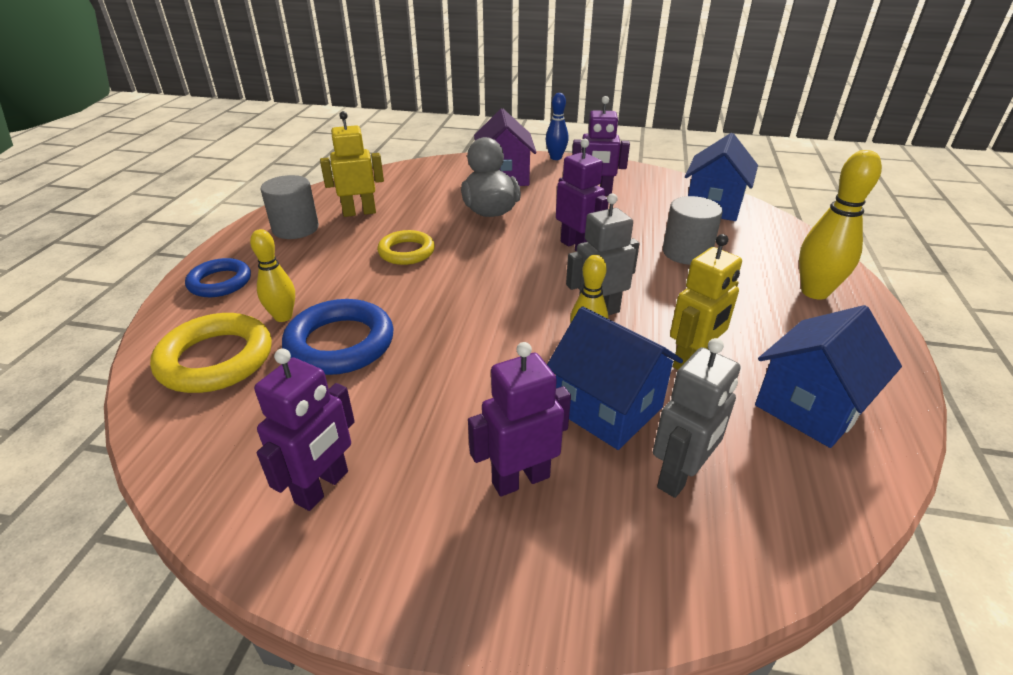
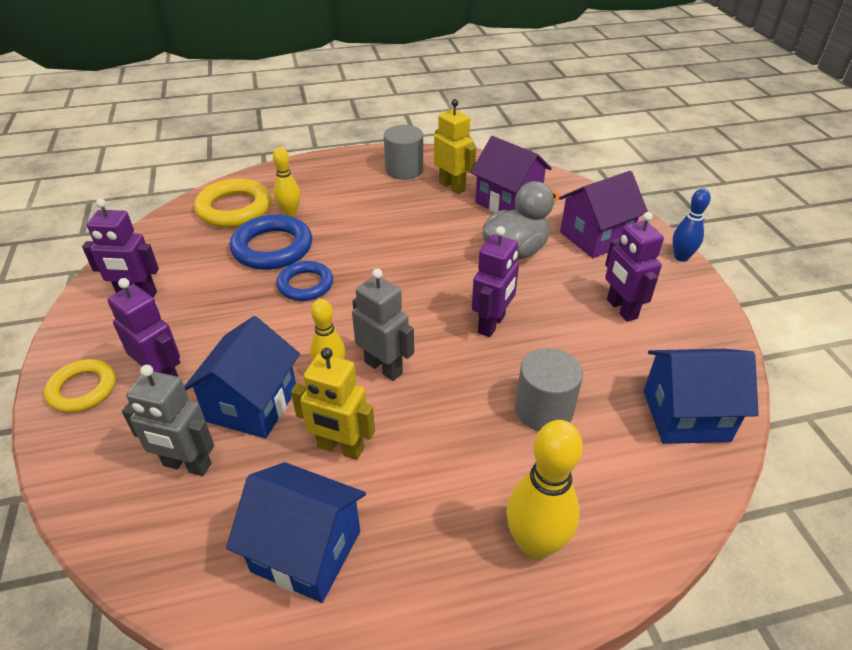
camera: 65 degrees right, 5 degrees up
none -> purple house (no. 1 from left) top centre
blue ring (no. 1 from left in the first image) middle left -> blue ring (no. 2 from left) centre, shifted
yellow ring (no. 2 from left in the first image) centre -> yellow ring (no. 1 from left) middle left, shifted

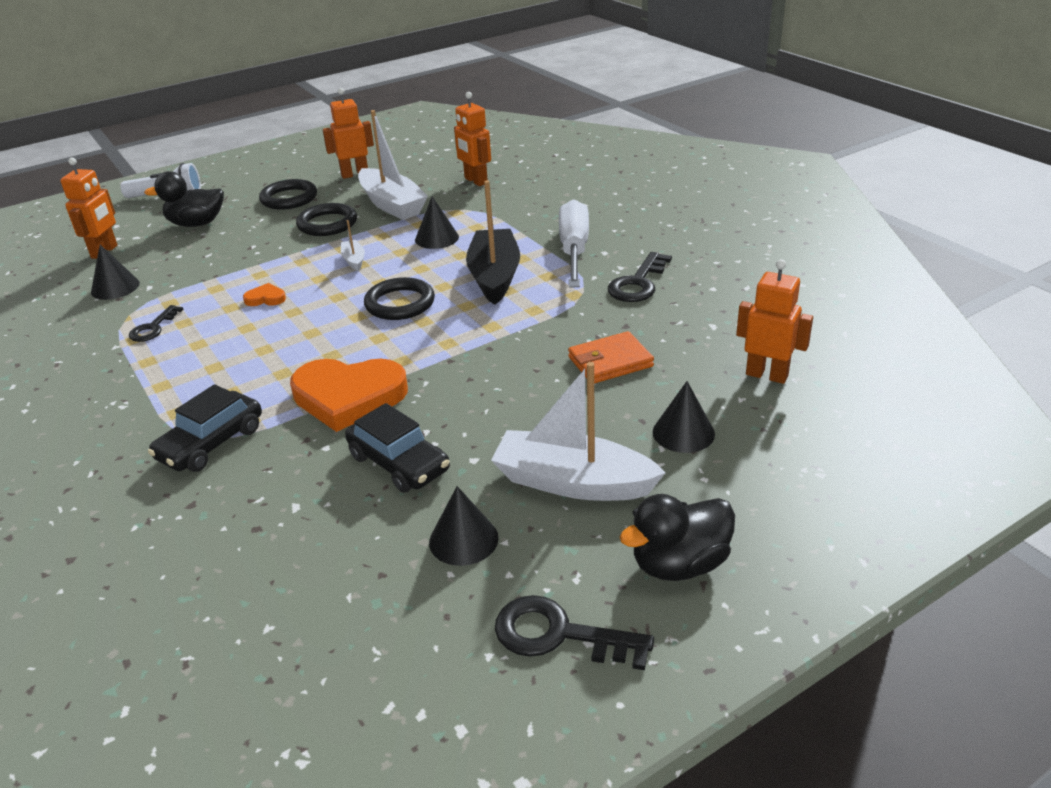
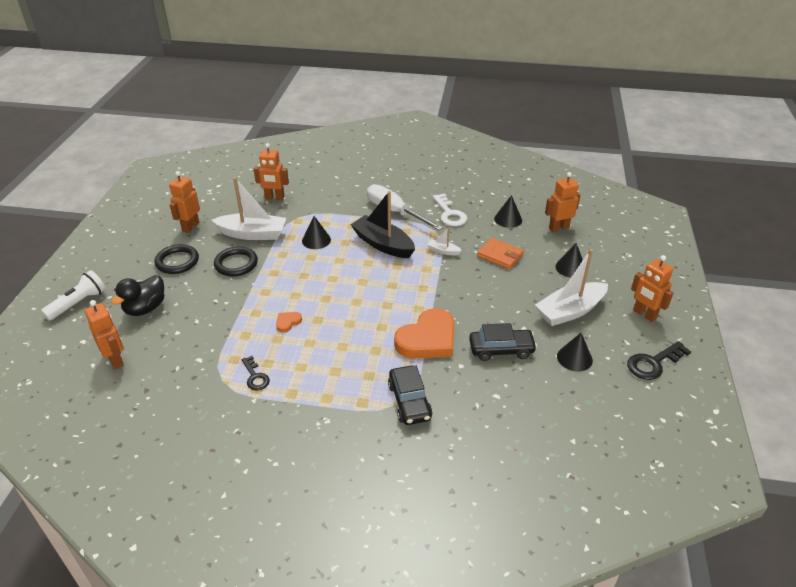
camera: 50 degrees left, 5 degrees up
black ring (no. 3 from left) centre -> none
black cone (no. 1 from left in the first image) middle left -> black cone (no. 2 from left) centre, shifted
white boat (no. 1 from left in the first image) top centre -> white boat (no. 2 from left) centre, shifted
black duck (no. 2 from left) bottom centre -> orange robot (no. 5 from left) middle right
black key (no. 3 from left) centre -> white key centre
orange wallet centre, 75 degrees counterclockwise

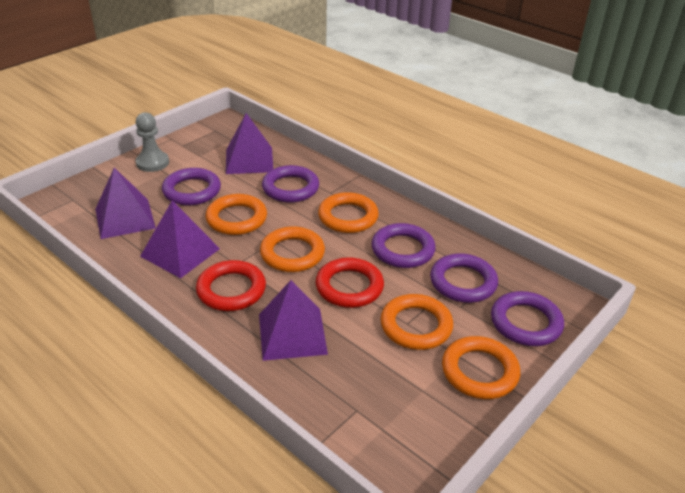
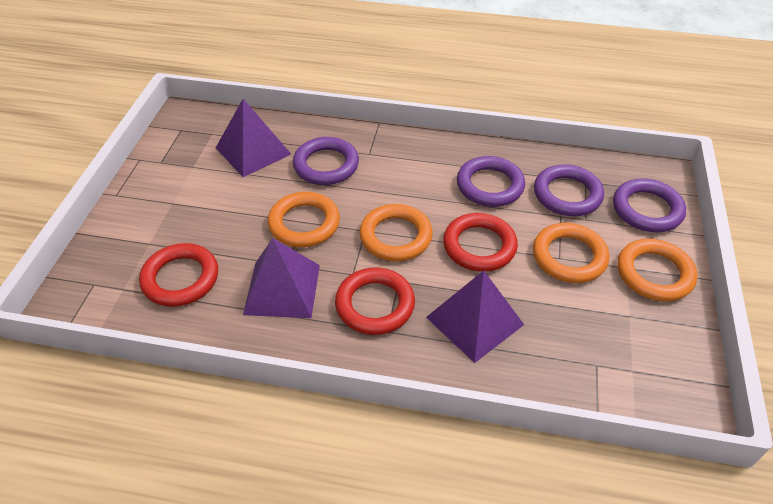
camera: 30 degrees left, 10 degrees up
grey pawn top left -> none
purple ring (no. 1 from left) middle left -> none
orange ring (no. 3 from left) centre -> none
purple pyramid (no. 1 from left) middle left -> red ring (no. 1 from left) middle left

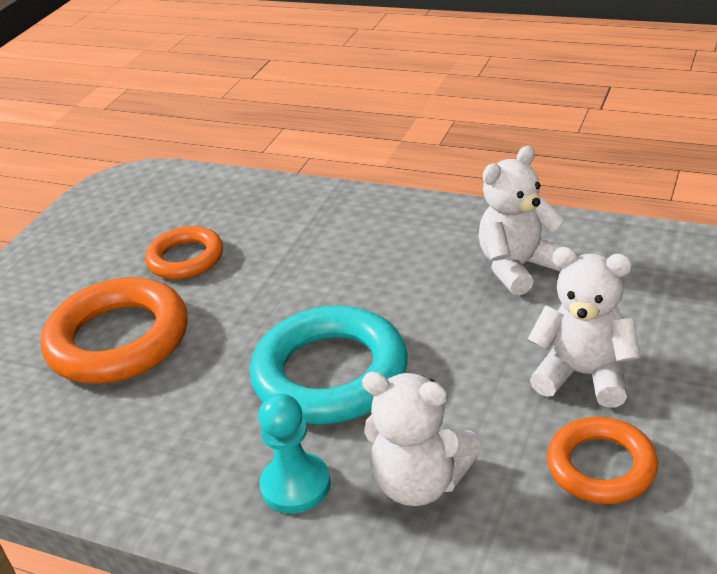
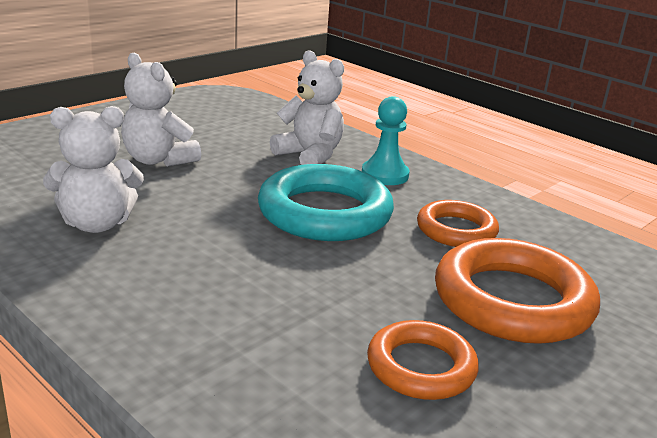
camera: 165 degrees left, 10 degrees down
orange ring (no. 3 from left in the first image) bottom right -> orange ring (no. 2 from left) middle right, shifted

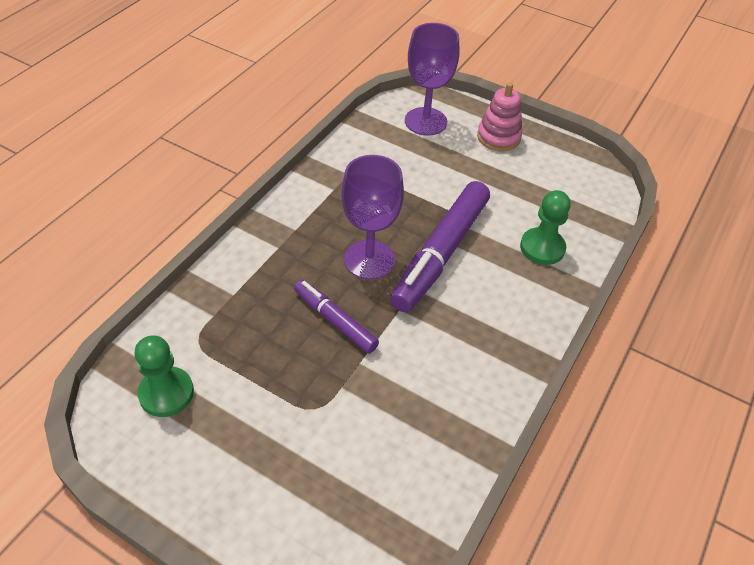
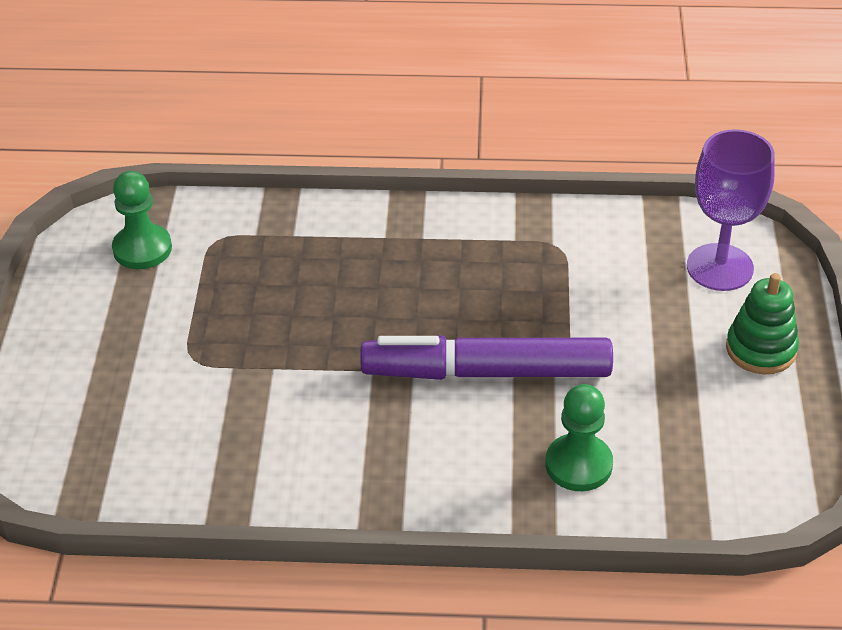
camera: 65 degrees right, 5 degrees down
purple marker (no. 1 from left) centre -> none
purple goblet (no. 1 from left) centre -> none
pink stacking toy top centre -> green stacking toy middle right

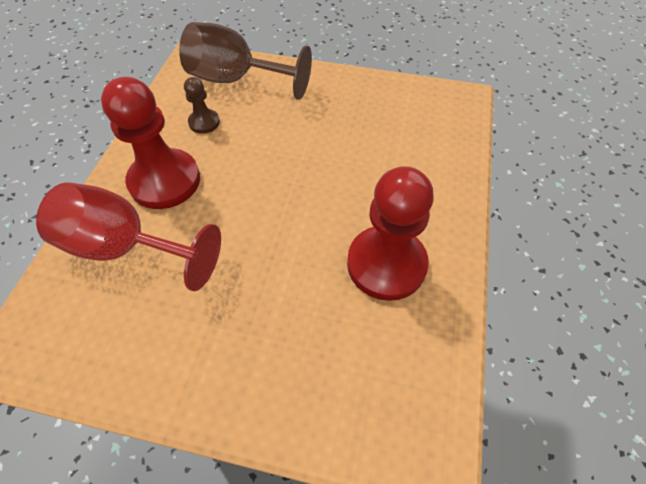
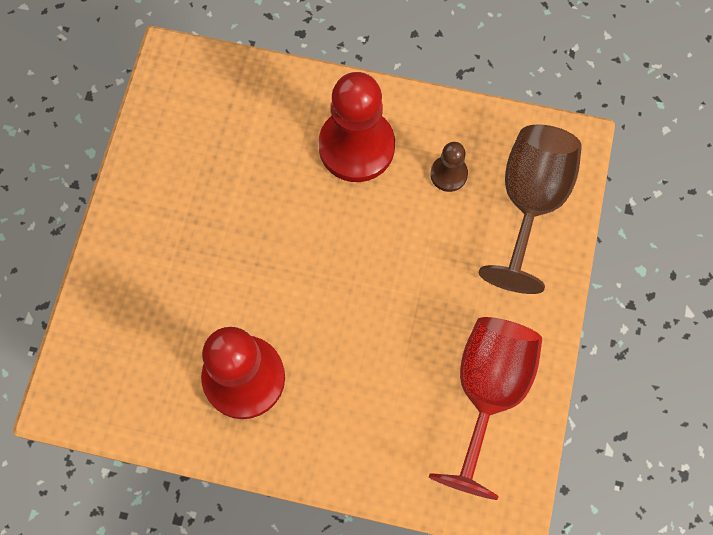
camera: 90 degrees right, 15 degrees up
red goblet middle left -> red goblet bottom right, shifted

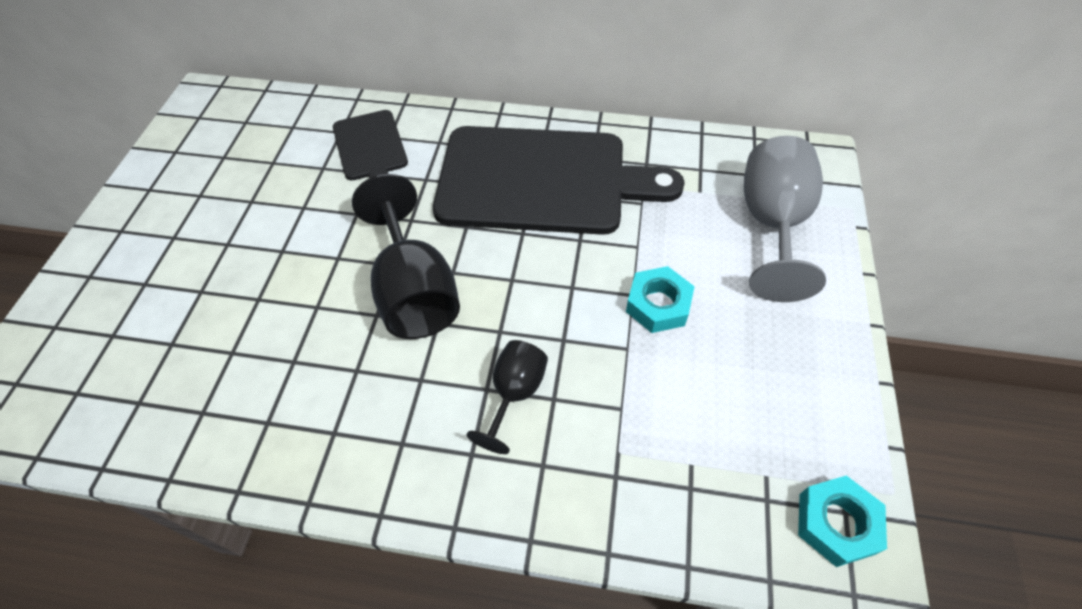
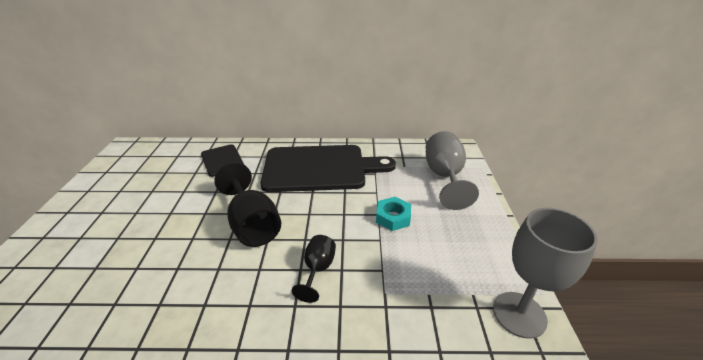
camera: 10 degrees left, 20 degrees down
turquoise nut (no. 2 from left) bottom right -> grey goblet (no. 2 from left) bottom right

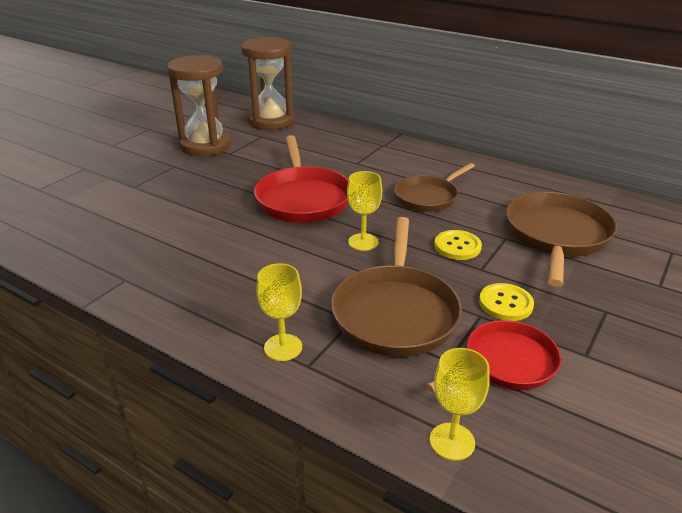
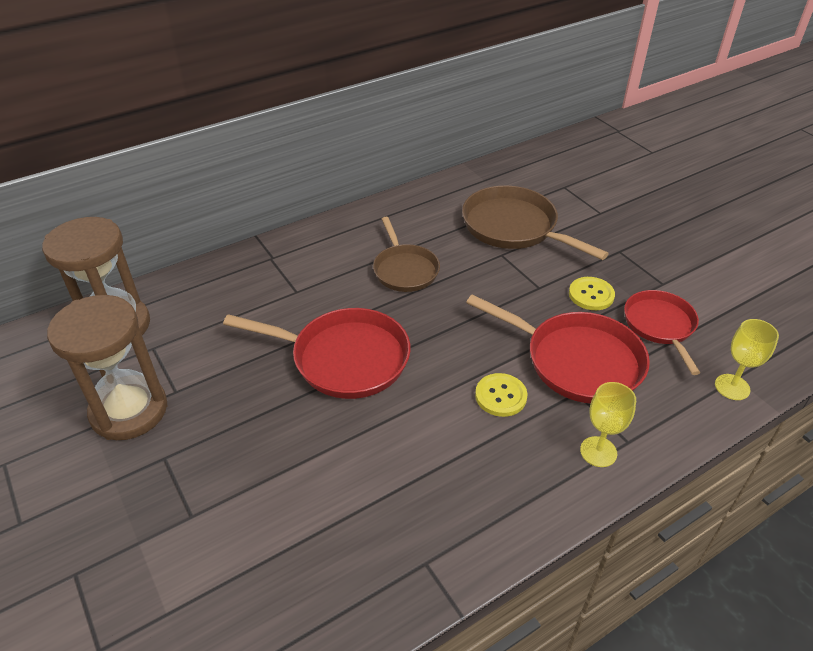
camera: 65 degrees left, 10 degrees up
yellow goblet (no. 2 from left) centre -> none
yellow button (no. 1 from left) middle right -> yellow button (no. 1 from left) centre, shifted
brown pan (no. 1 from left) centre -> red pan (no. 2 from left) middle right

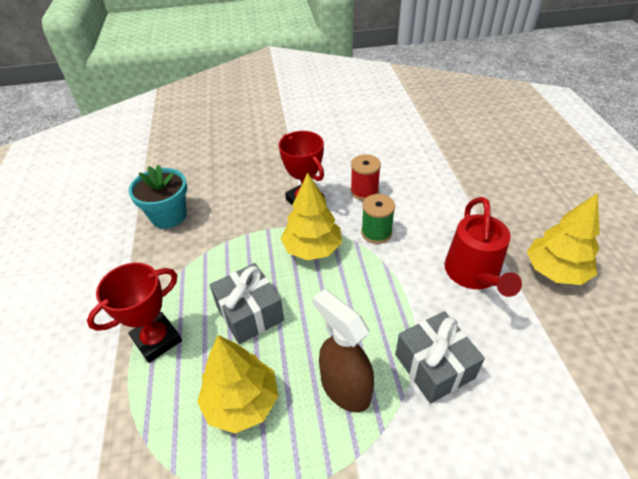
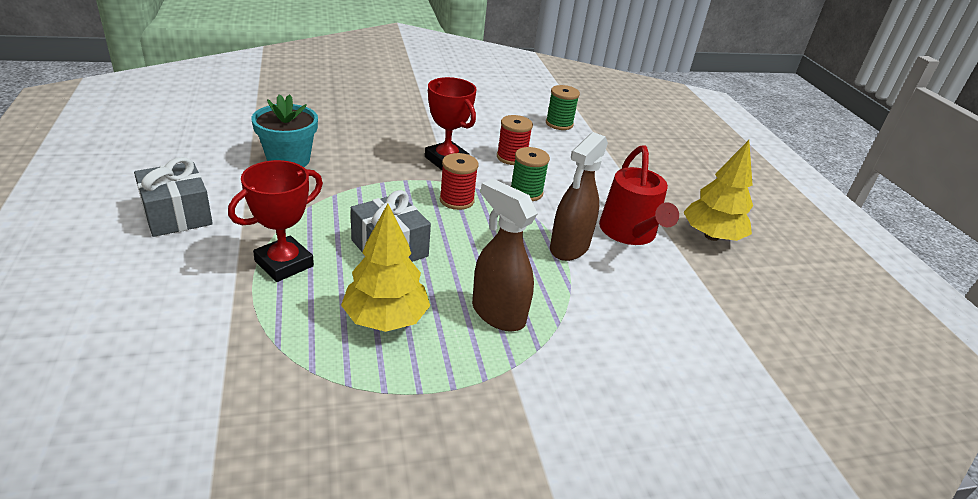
camera: 10 degrees left, 10 degrees down
none -> green spool (no. 2 from left) top centre
none -> brown spray bottle (no. 2 from left) centre
grey gift (no. 2 from left in the first image) bottom right -> grey gift (no. 1 from left) middle left, shifted
yellow tree (no. 2 from left) centre -> red spool (no. 1 from left) centre

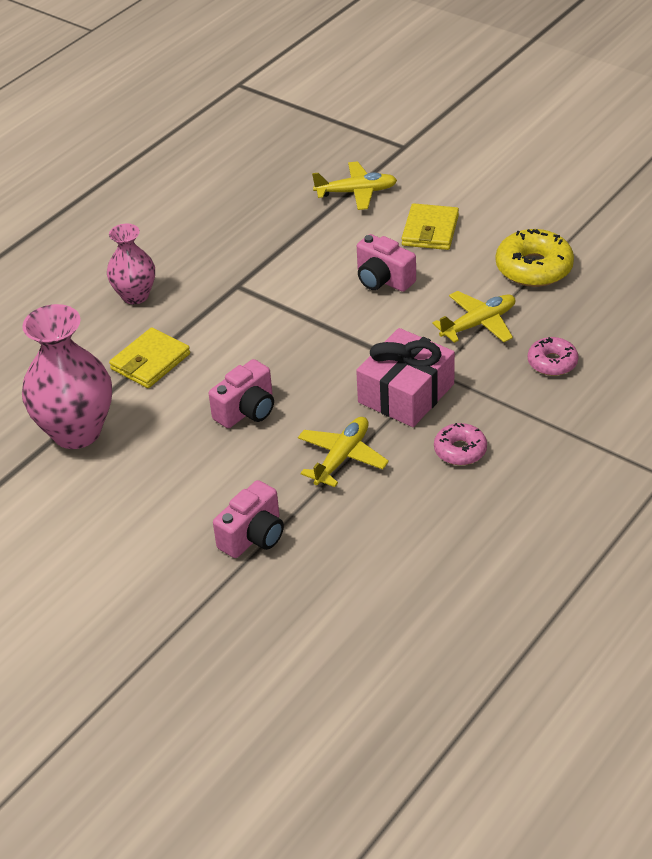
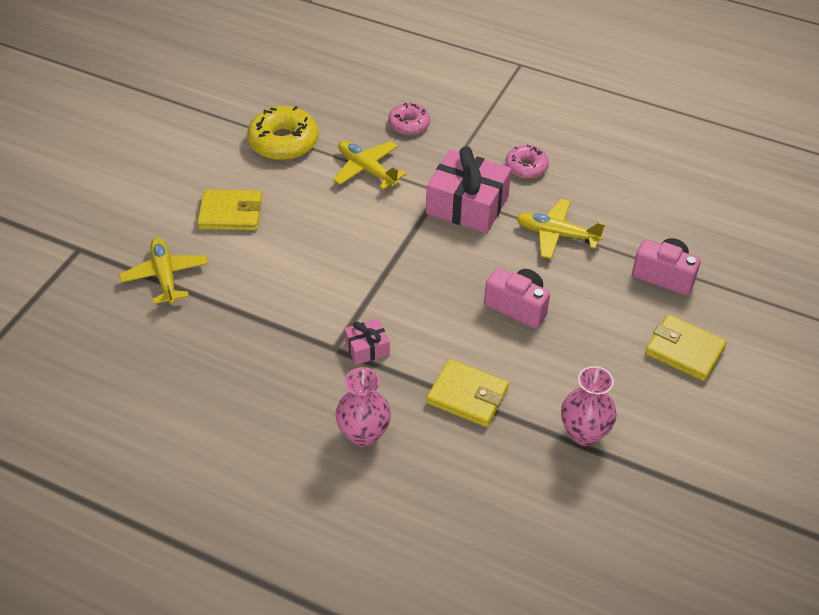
camera: 105 degrees left, 5 degrees up
pink camera (no. 3 from left) top centre -> none
none -> pink gift (no. 1 from left) centre
none -> yellow wallet (no. 3 from left) middle right
pink vase (no. 1 from left in the first image) middle left -> pink vase (no. 2 from left) middle right, x0.60

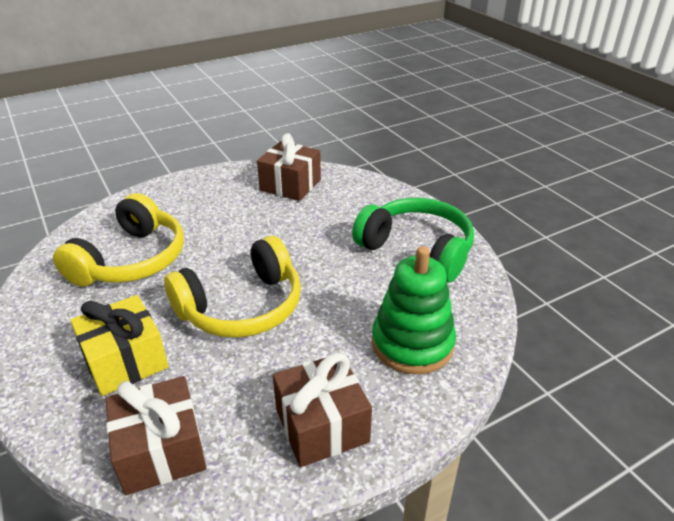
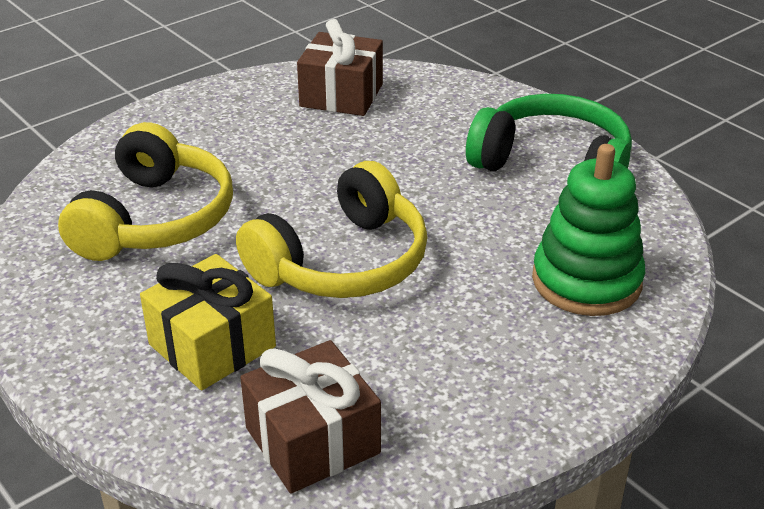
camera: 10 degrees left, 0 degrees up
brown gift (no. 3 from left) bottom centre -> none

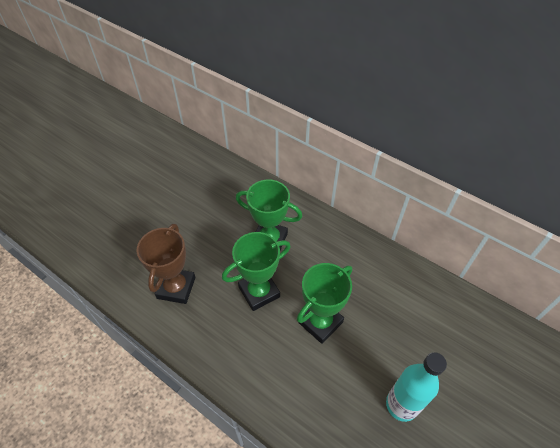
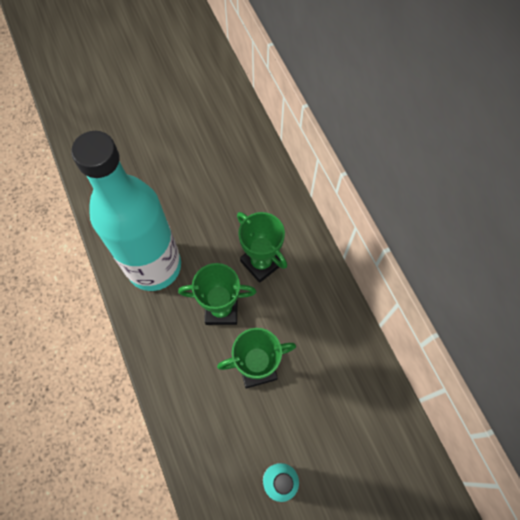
camera: 30 degrees right, 15 degrees up
brown trophy middle left -> turquoise bottle (no. 1 from left) middle left

